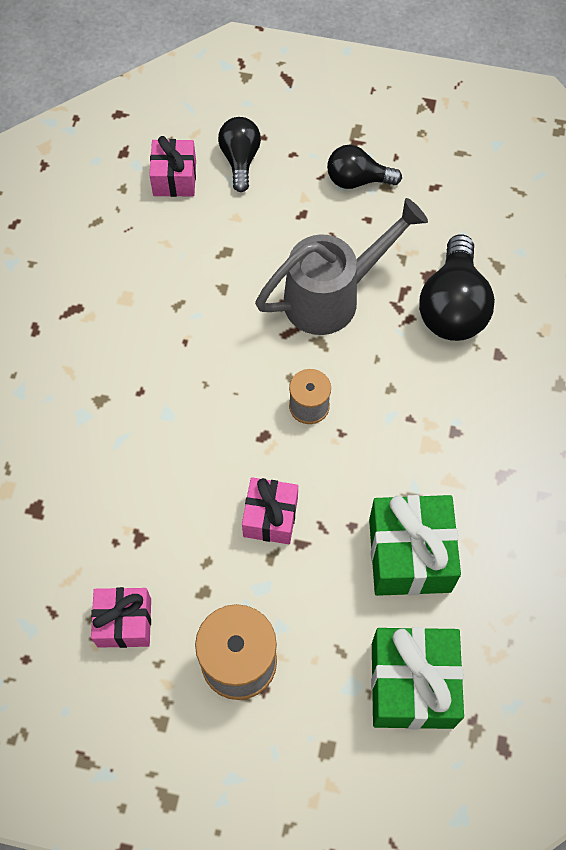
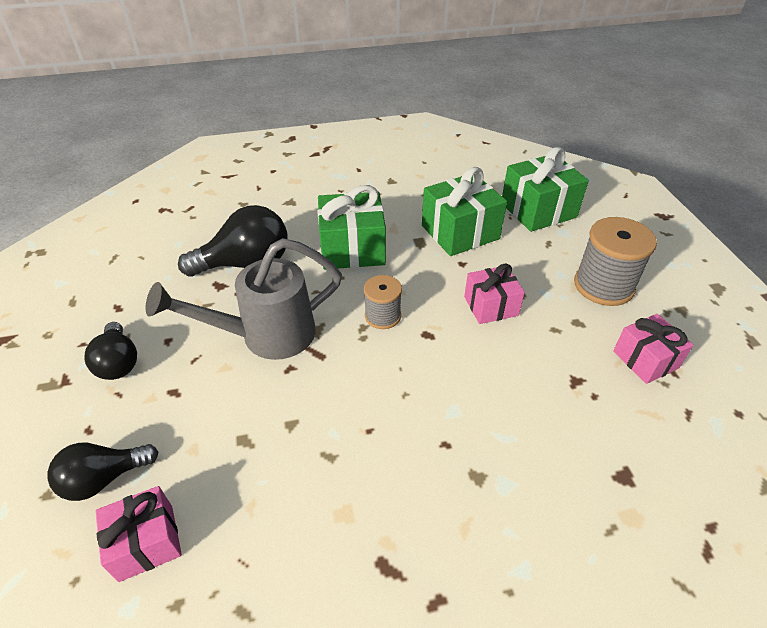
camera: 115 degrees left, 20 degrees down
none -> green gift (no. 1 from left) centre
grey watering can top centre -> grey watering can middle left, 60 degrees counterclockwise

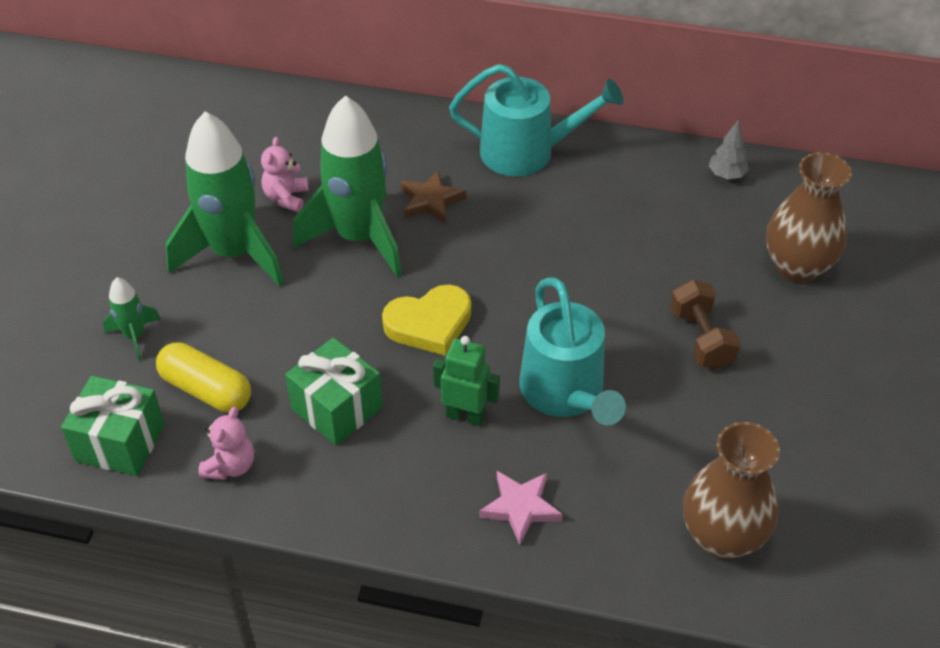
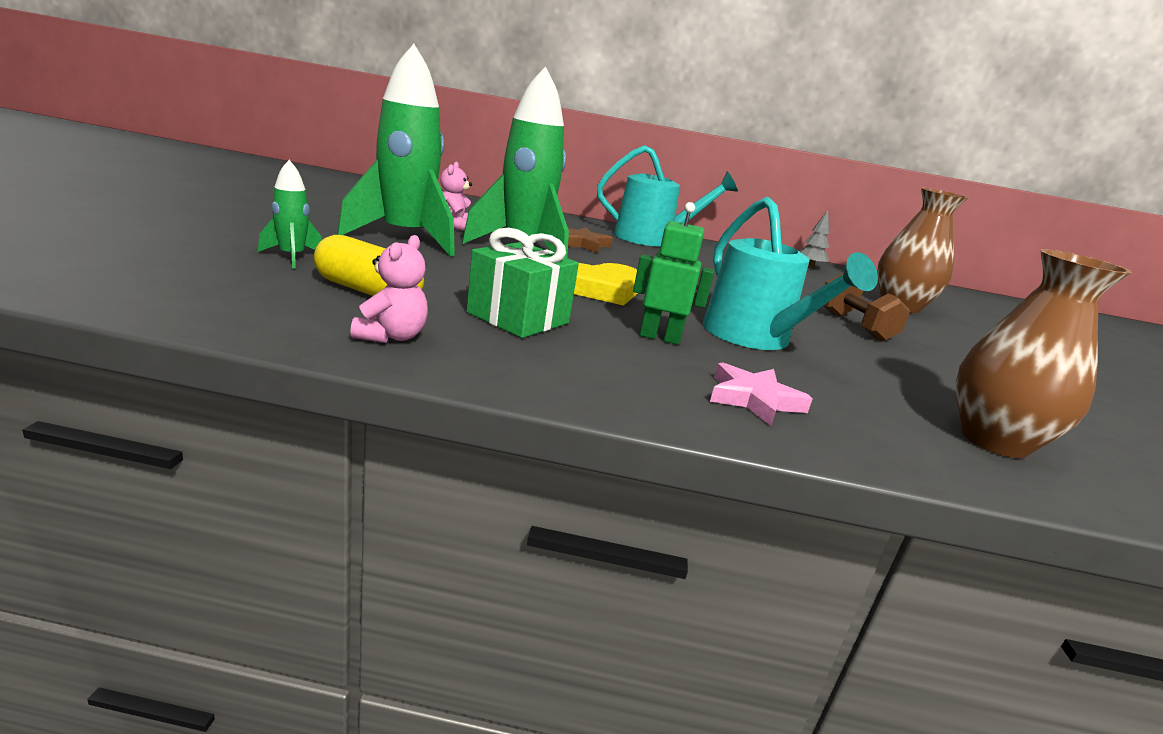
camera: 10 degrees left, 25 degrees down
green gift (no. 1 from left) middle left -> none

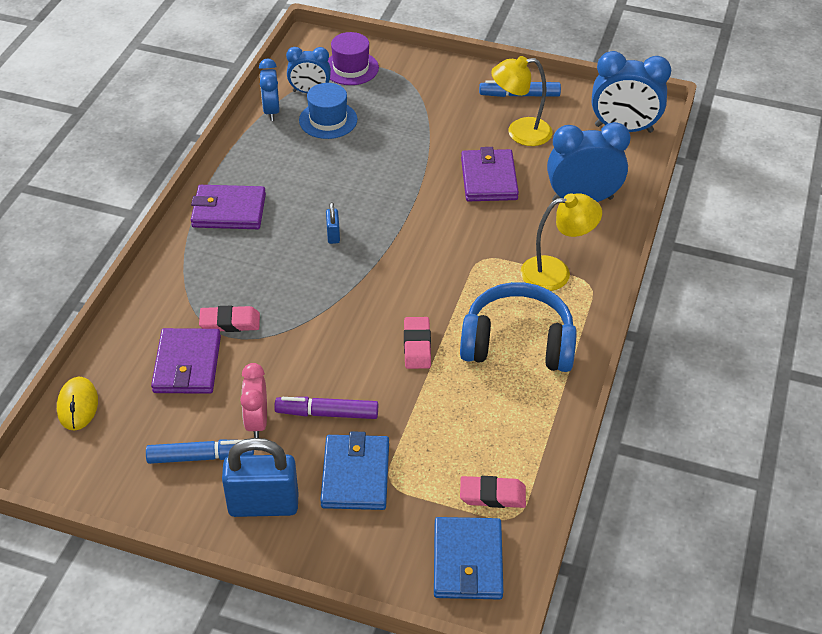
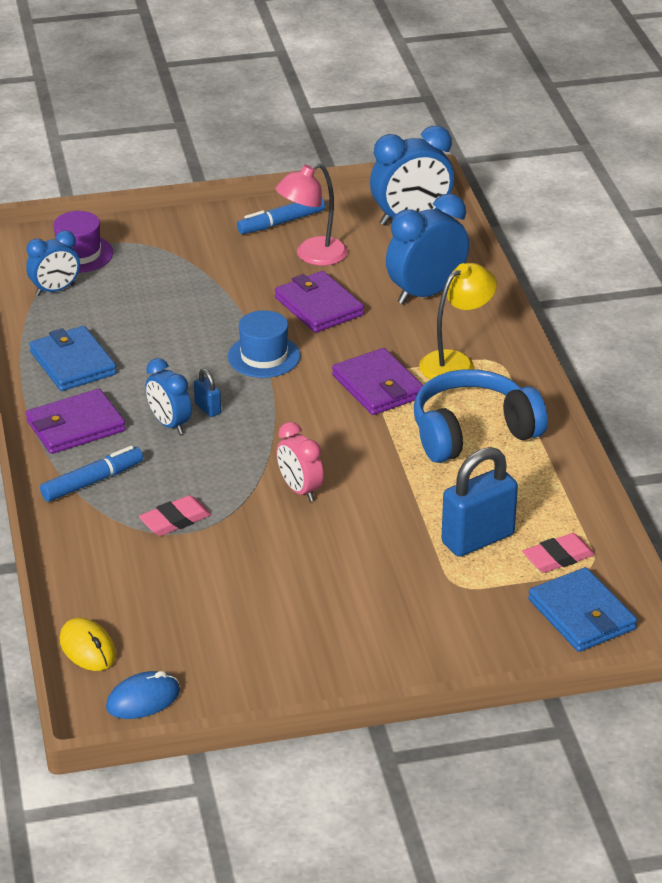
camera: 30 degrees left, 10 degrees down
purple marker centre -> none
pink eraser (no. 2 from left) centre -> none
none -> blue mouse bottom left
blue marker (no. 1 from left) bottom left -> blue marker (no. 1 from left) middle left, shifted
purple wallet (no. 1 from left in the first image) middle left -> purple wallet (no. 3 from left) centre, shifted
blue padlock (no. 1 from left in the first image) bottom left -> blue padlock (no. 2 from left) middle right, shifted
pink clock middle left -> pink clock centre, shifted
blue clock (no. 1 from left in the first image) top left -> blue clock (no. 2 from left) middle left, shifted
blue hat top centre -> blue hat centre, shifted
blue wallet (no. 1 from left) bottom centre -> blue wallet (no. 1 from left) middle left, shifted
yellow lamp (no. 1 from left) top centre -> pink lamp top centre

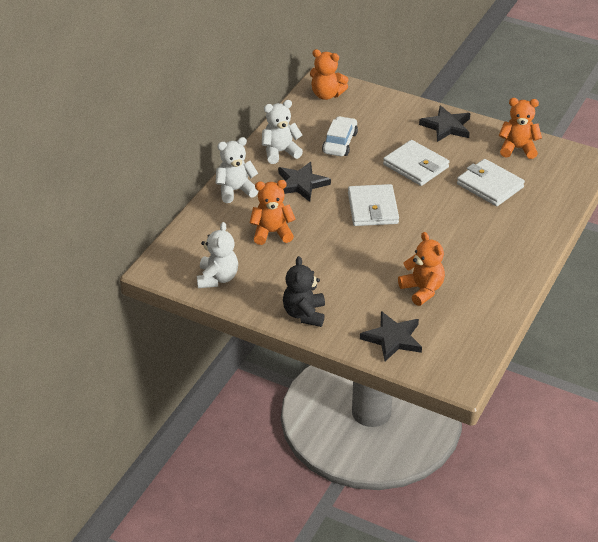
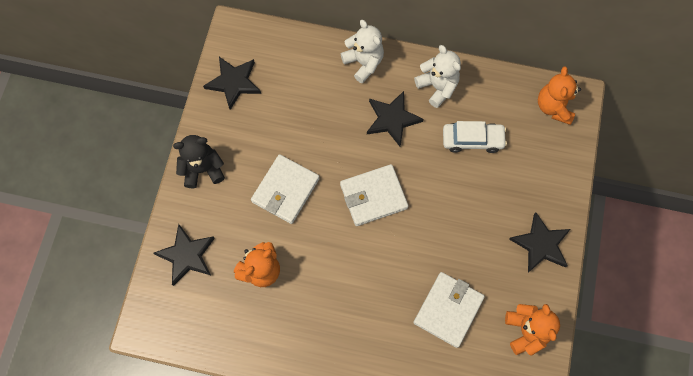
camera: 75 degrees right, 30 degrees up
orange teddy bear (no. 1 from left) centre -> none
white wallet (no. 2 from left in the first image) top right -> white wallet (no. 1 from left) centre, shifted
white teddy bear (no. 1 from left) centre -> black star (no. 2 from left) top centre

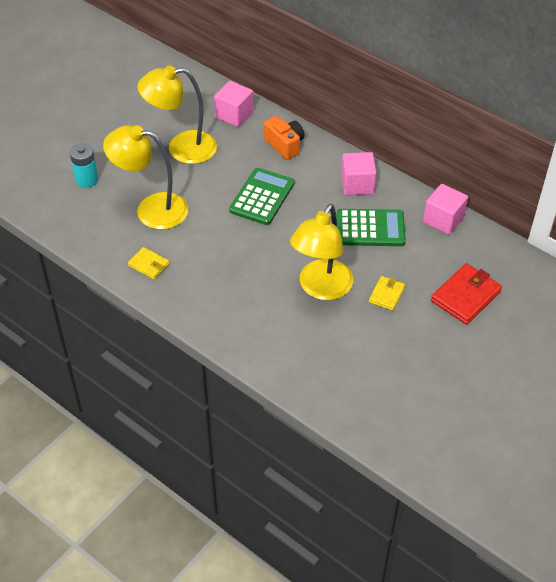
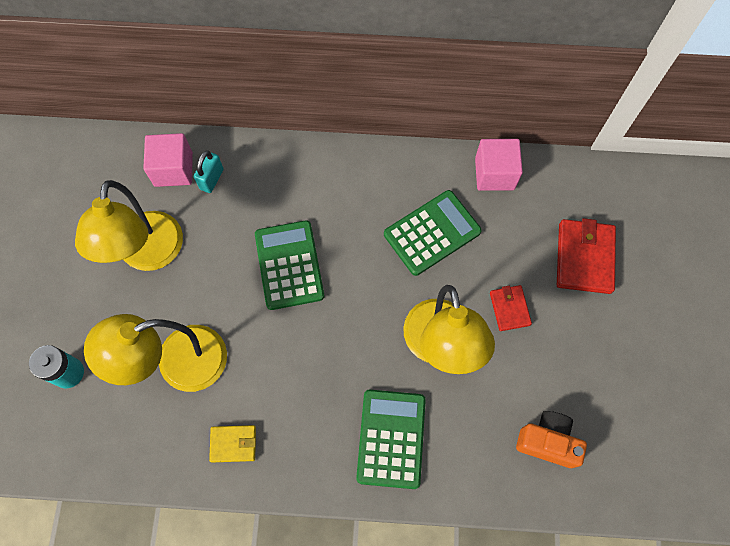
camera: 35 degrees left, 20 degrees up
pink cube (no. 2 from left) top centre -> none
none -> turquoise padlock top left
none -> green calculator (no. 2 from left) bottom centre
orange camera top centre -> orange camera bottom right, shifted
yellow wallet (no. 2 from left) middle right -> red wallet (no. 1 from left) middle right
yellow lamp (no. 2 from left in the first image) top left -> yellow lamp (no. 1 from left) middle left, 45 degrees counterclockwise

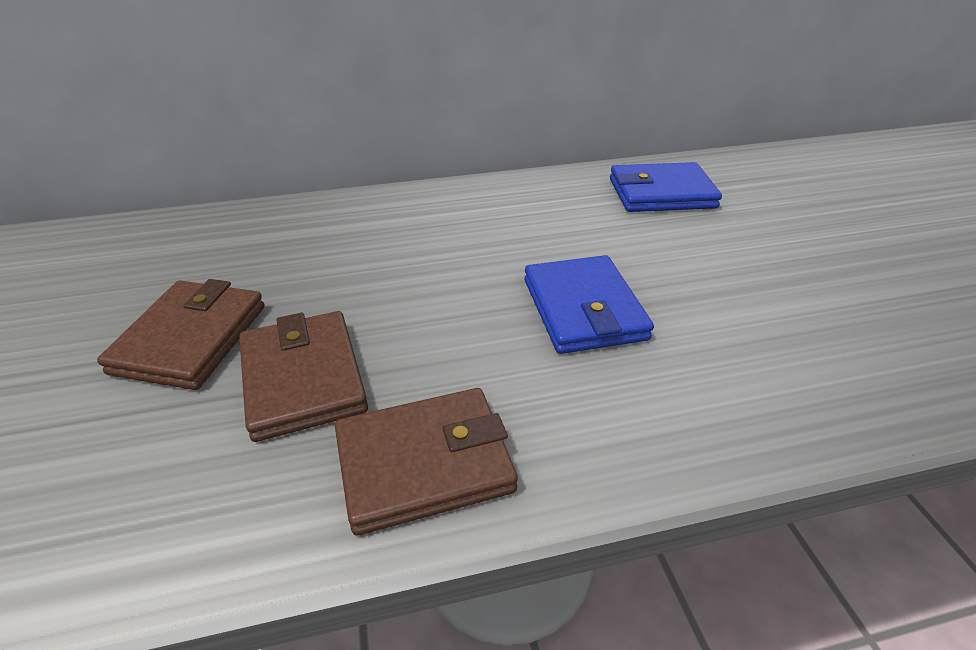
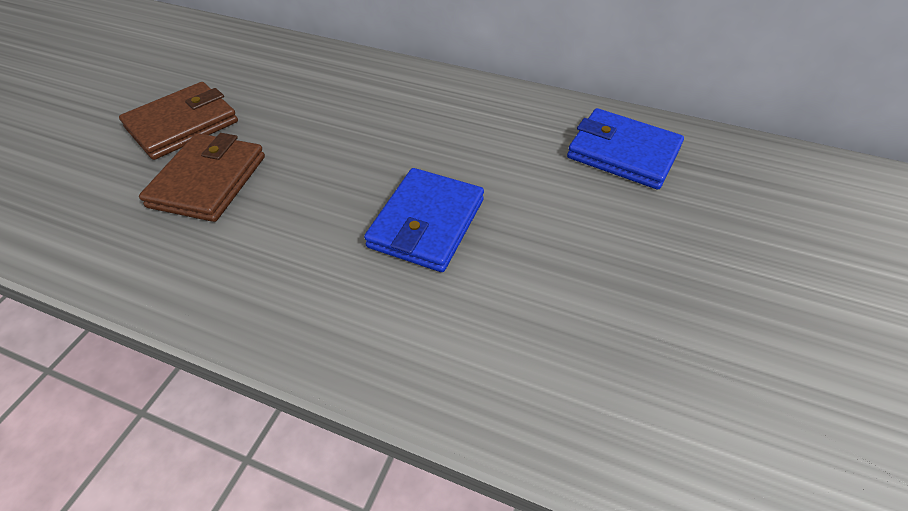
camera: 35 degrees right, 10 degrees up
brown wallet (no. 3 from left) bottom centre -> none

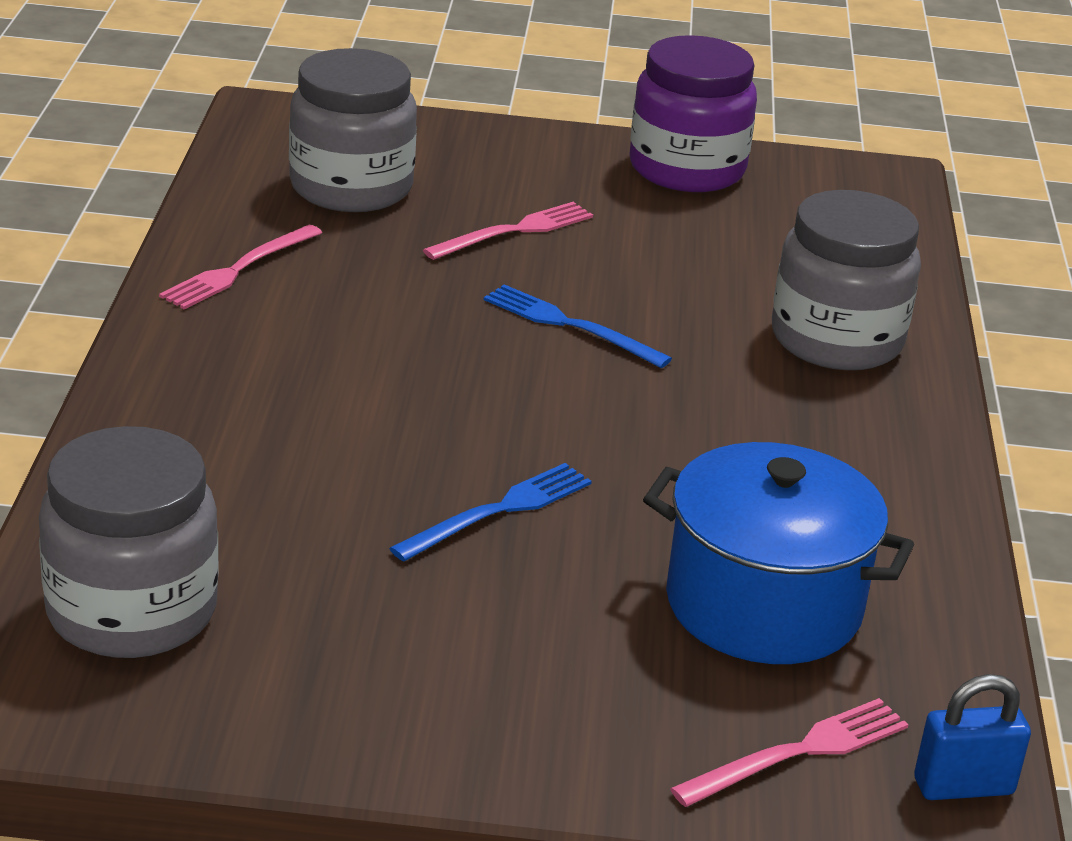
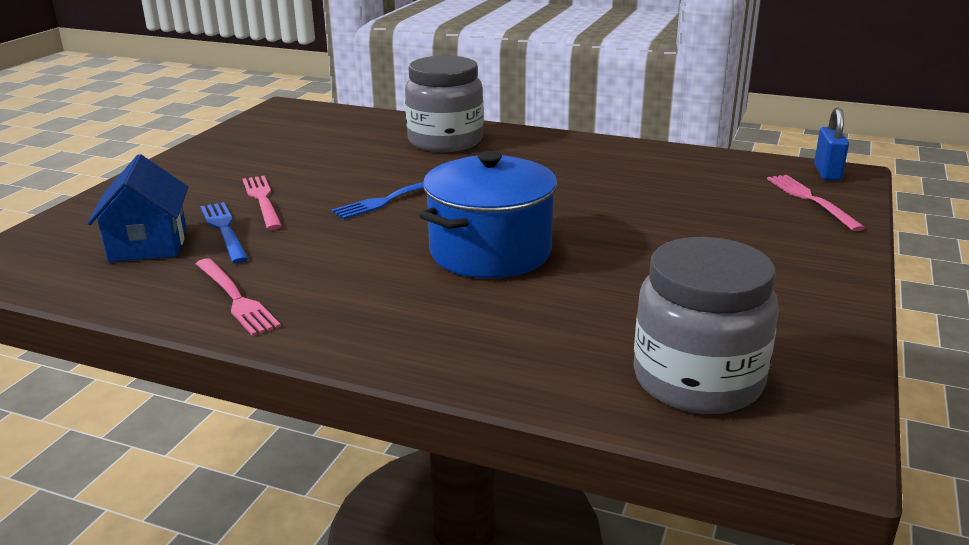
camera: 70 degrees left, 5 degrees down
purple jar top centre -> none
blue fork (no. 1 from left) centre -> blue fork (no. 1 from left) middle left, shifted
blue pot middle right -> blue pot centre, shifted
grey jar (no. 2 from left) top left -> blue house middle left

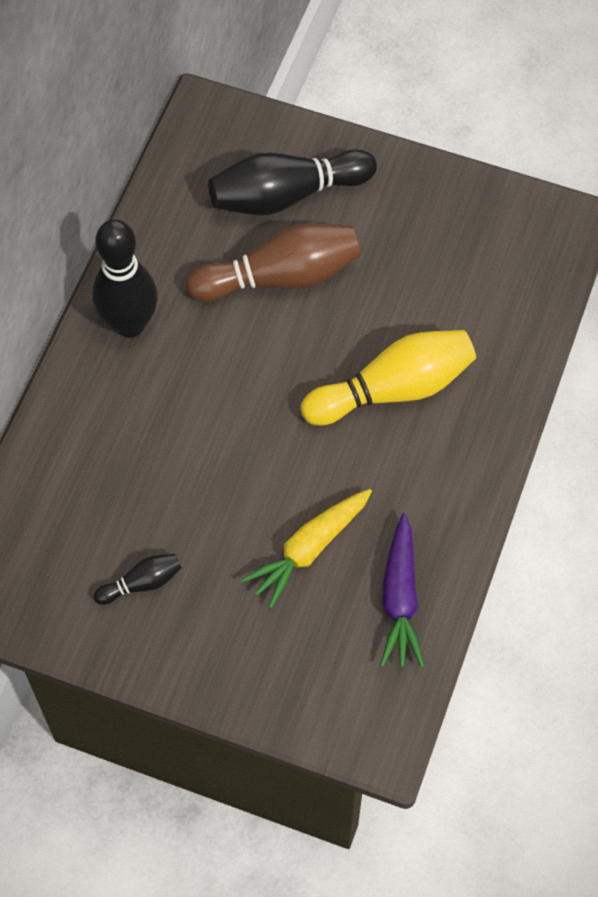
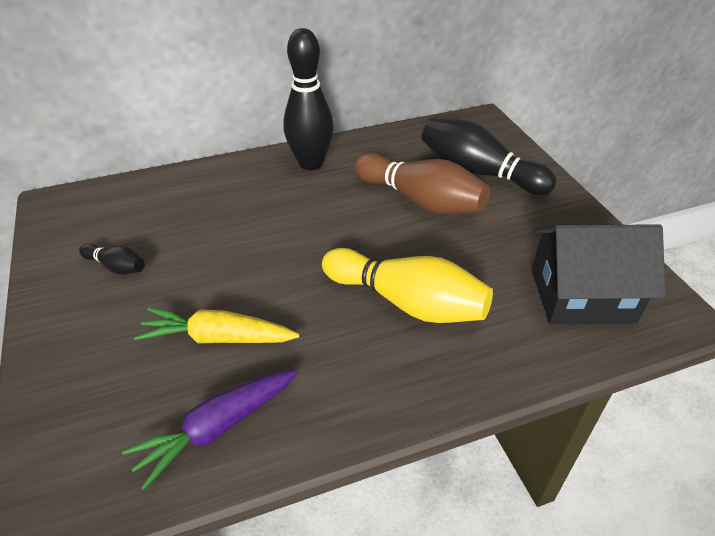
camera: 50 degrees right, 20 degrees down
none -> black house middle right

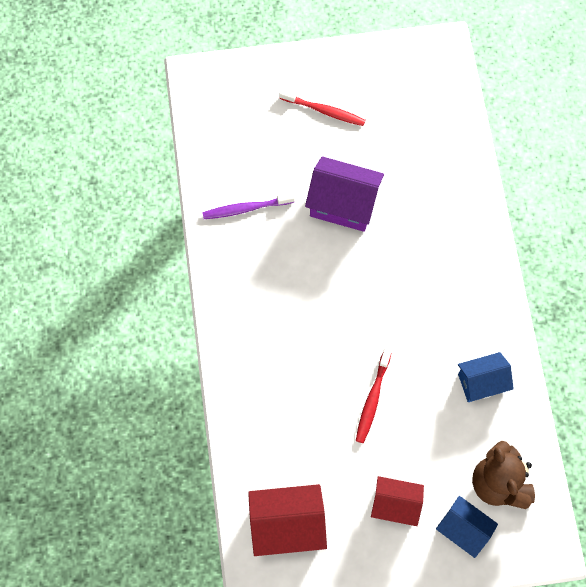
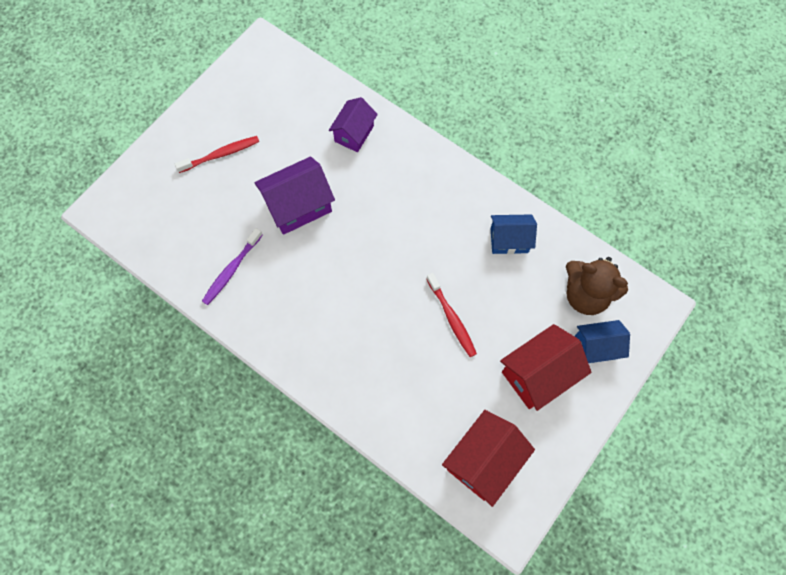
camera: 45 degrees left, 0 degrees up
none -> purple house (no. 2 from left) top centre
blue house (no. 2 from left in the first image) middle right -> blue house (no. 1 from left) centre, 60 degrees clockwise
red house (no. 2 from left) bottom right -> red house (no. 2 from left) middle right, x1.52

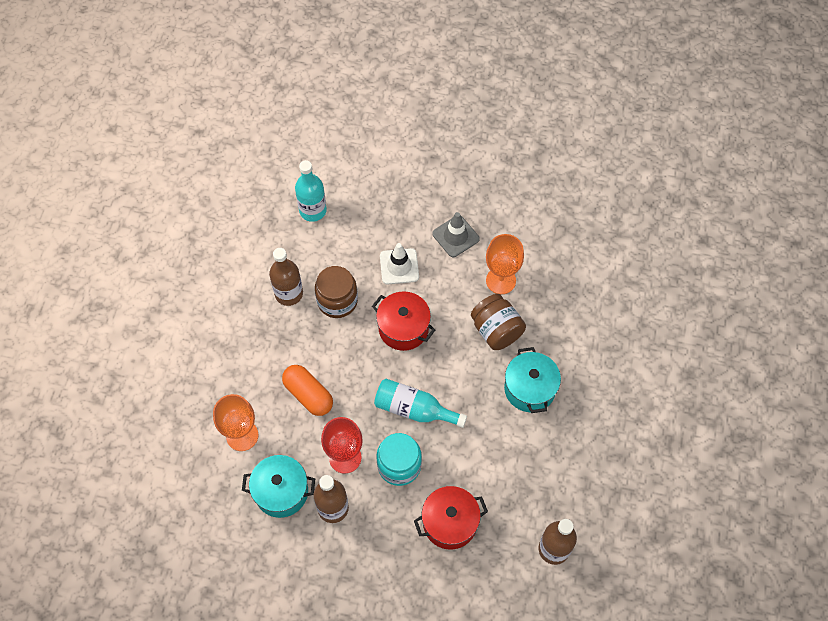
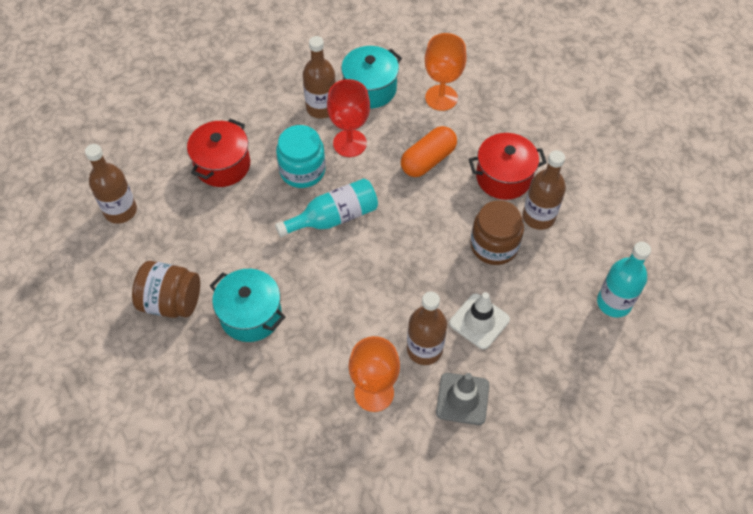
camera: 135 degrees right, 5 degrees down
none -> brown bottle (no. 3 from left) centre
red pot (no. 1 from left in the first image) centre -> red pot (no. 2 from left) top right, shifted
brown jar (no. 2 from left in the first image) centre -> brown jar (no. 1 from left) middle left, shifted
orange capsule centre -> orange capsule top centre, 45 degrees counterclockwise

